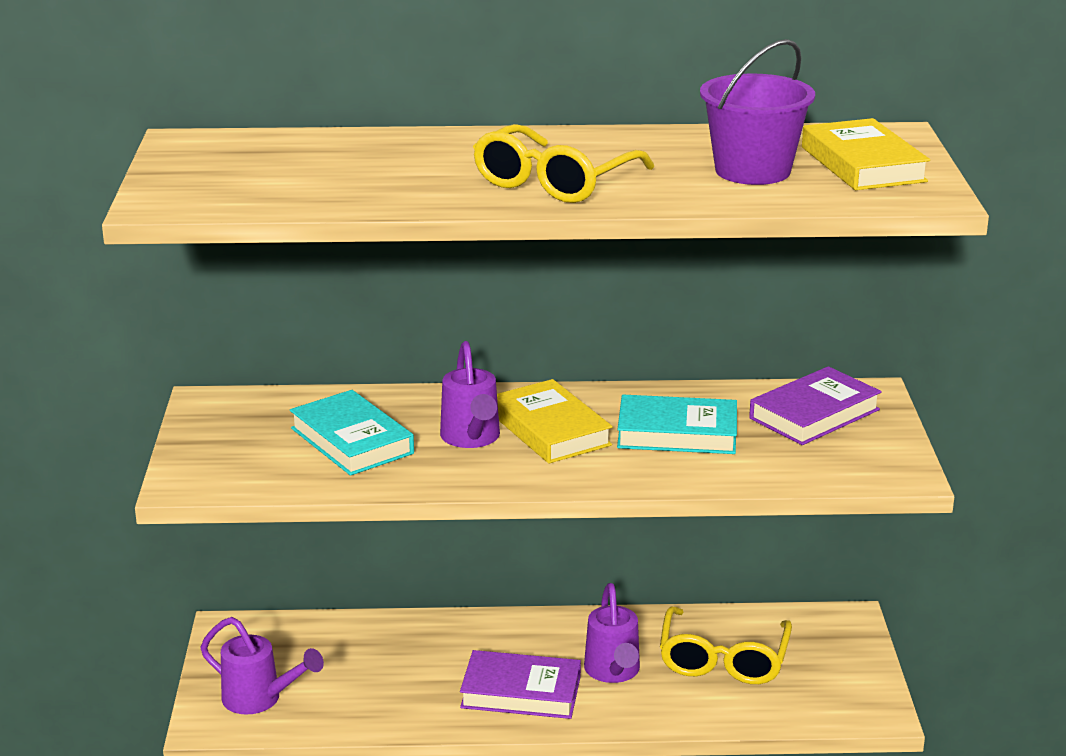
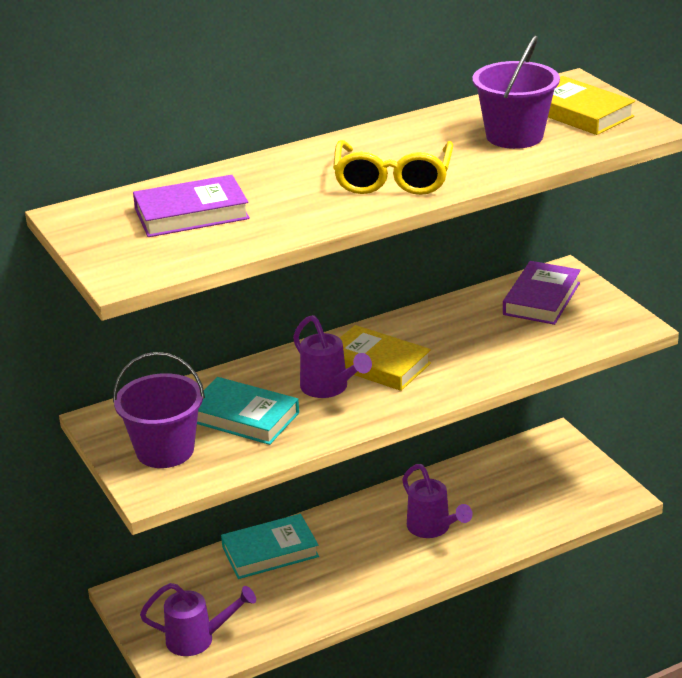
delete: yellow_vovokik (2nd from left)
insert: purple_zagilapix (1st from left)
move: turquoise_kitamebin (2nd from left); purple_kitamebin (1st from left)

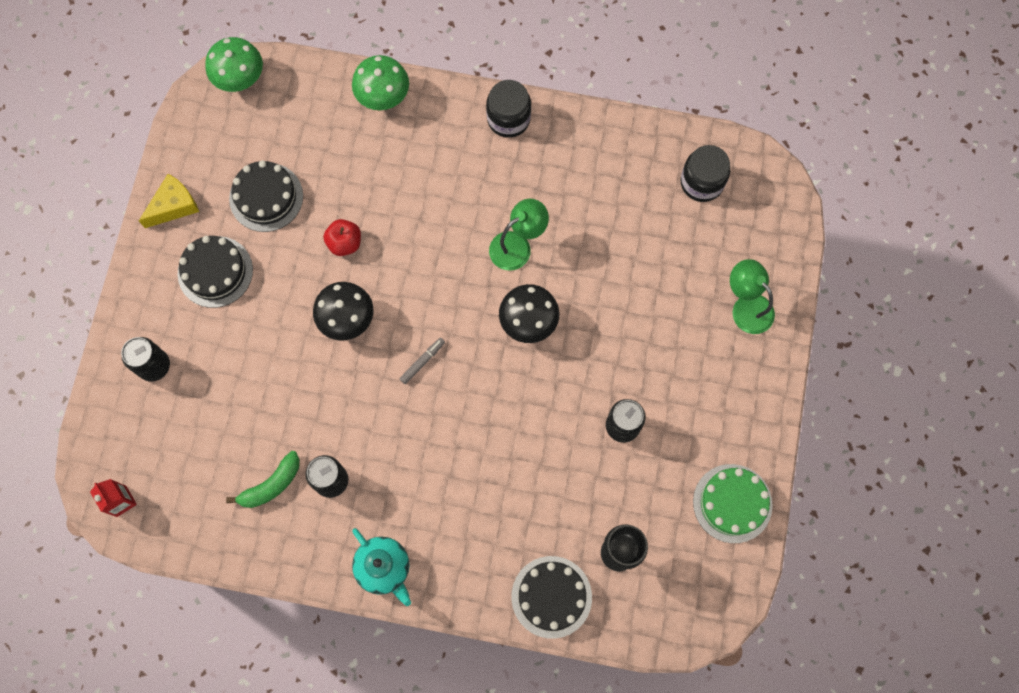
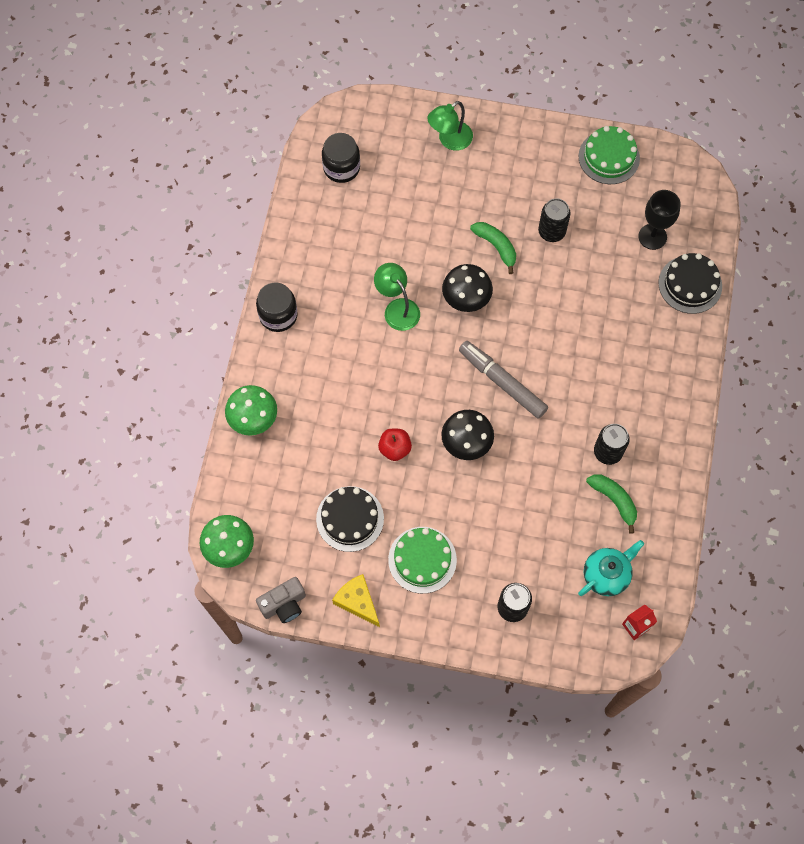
insert: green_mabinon (1st from left); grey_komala
move: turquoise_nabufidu
recolor: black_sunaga (1st from left) to green_sunaga (1st from left)
resize: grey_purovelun x2.14

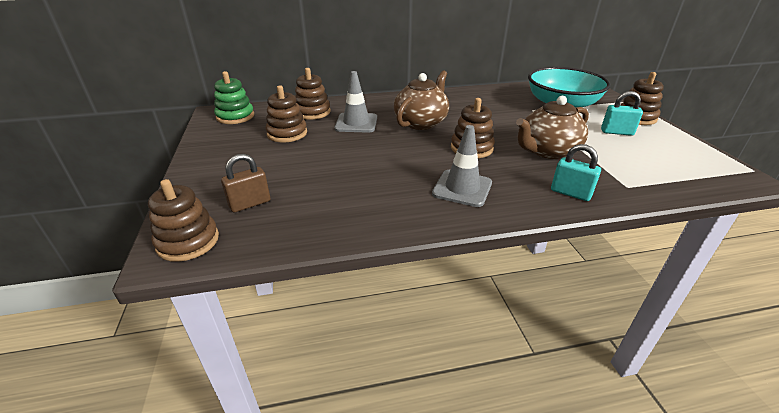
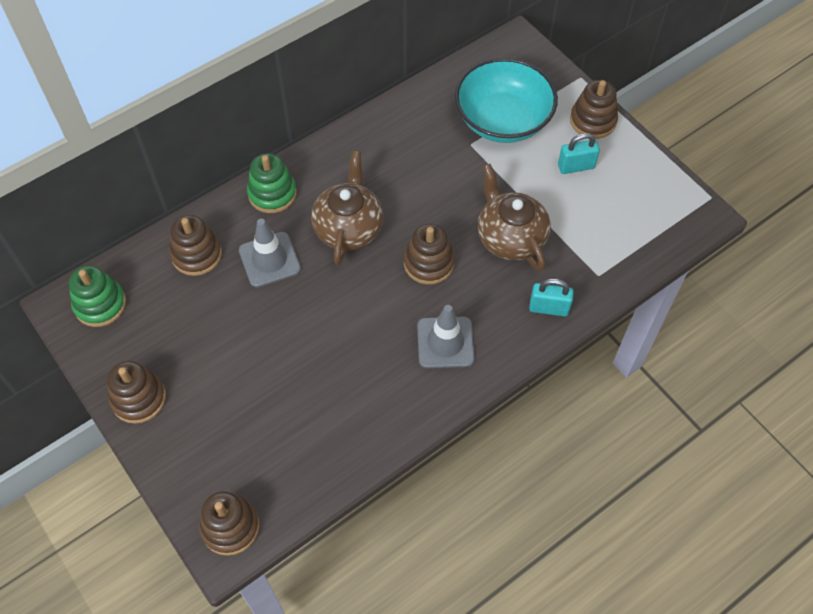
delete: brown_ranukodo
insert: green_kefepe (2nd from left)
move: brown_kefepe (2nd from left in the first image) to brown_kefepe (1st from left)
rotate: brown_nabufidu (2nd from left) 120 degrees clockwise

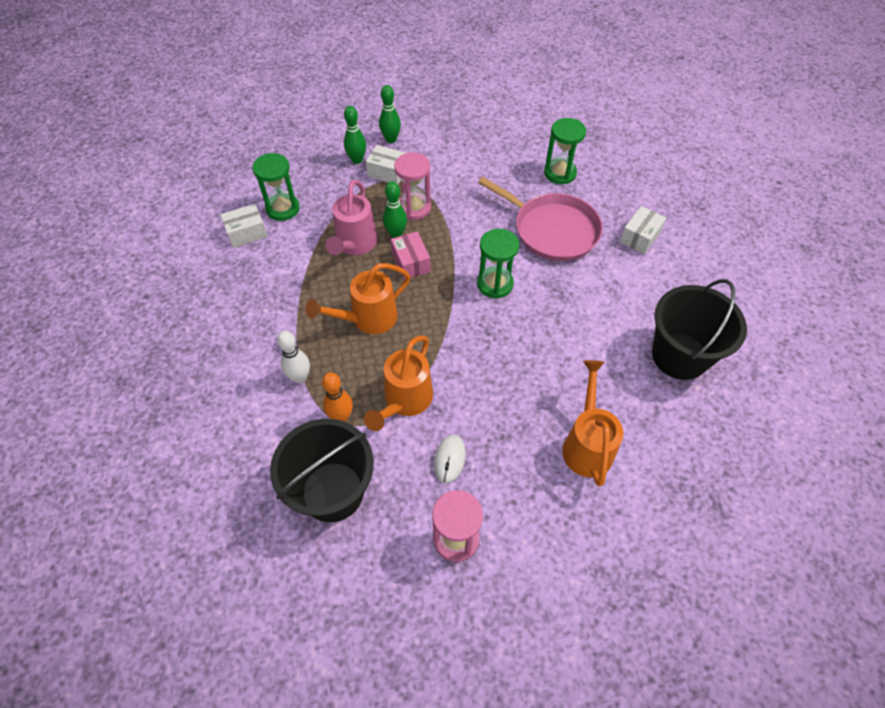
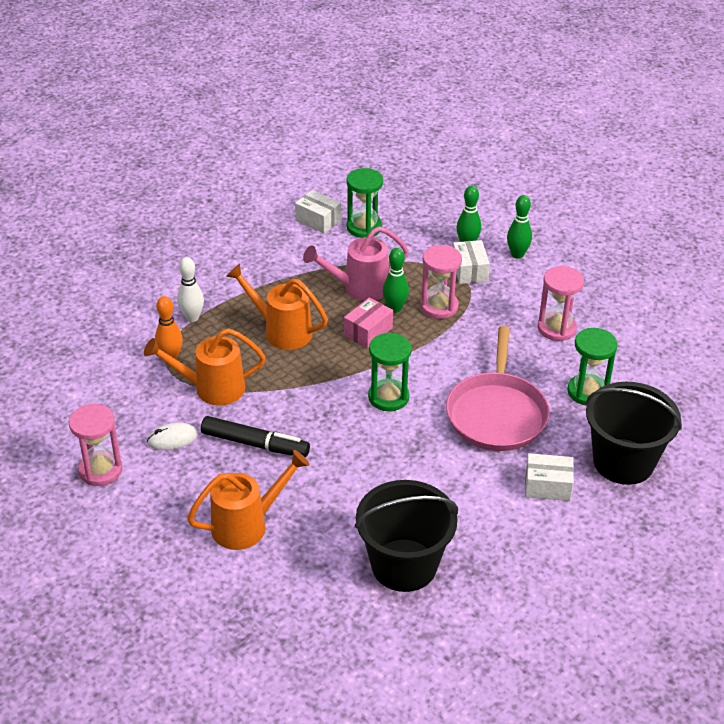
insert: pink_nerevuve (3rd from left); black_purovelun
move: black_zagilapix (1st from left in the first image) to black_zagilapix (2nd from left)

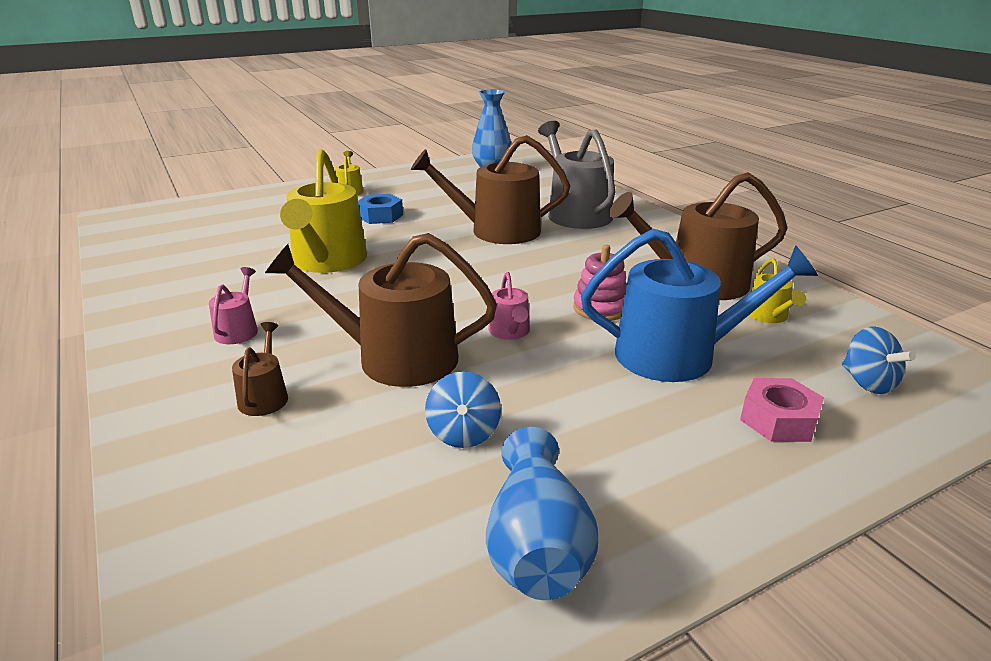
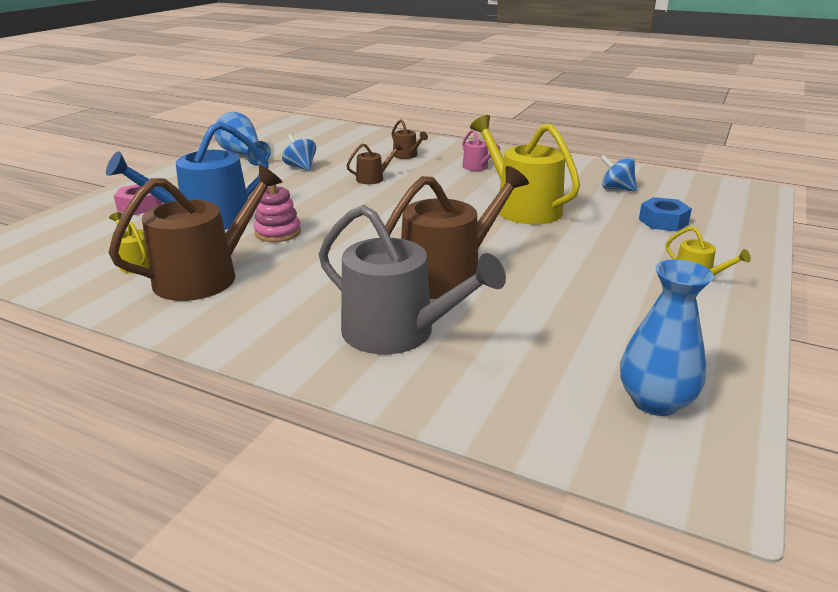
delete: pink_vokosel (2nd from left)
move: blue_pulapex; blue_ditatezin (2nd from left)
resize: brown_vokosel (2nd from left) x0.46

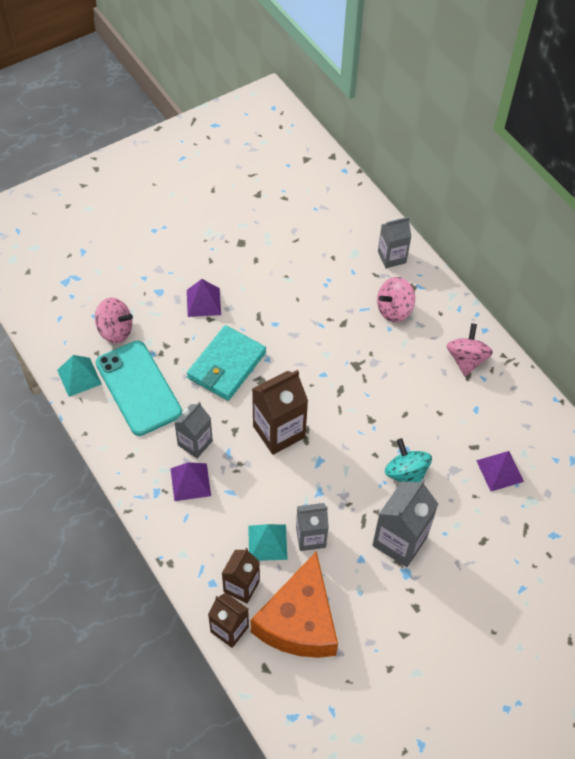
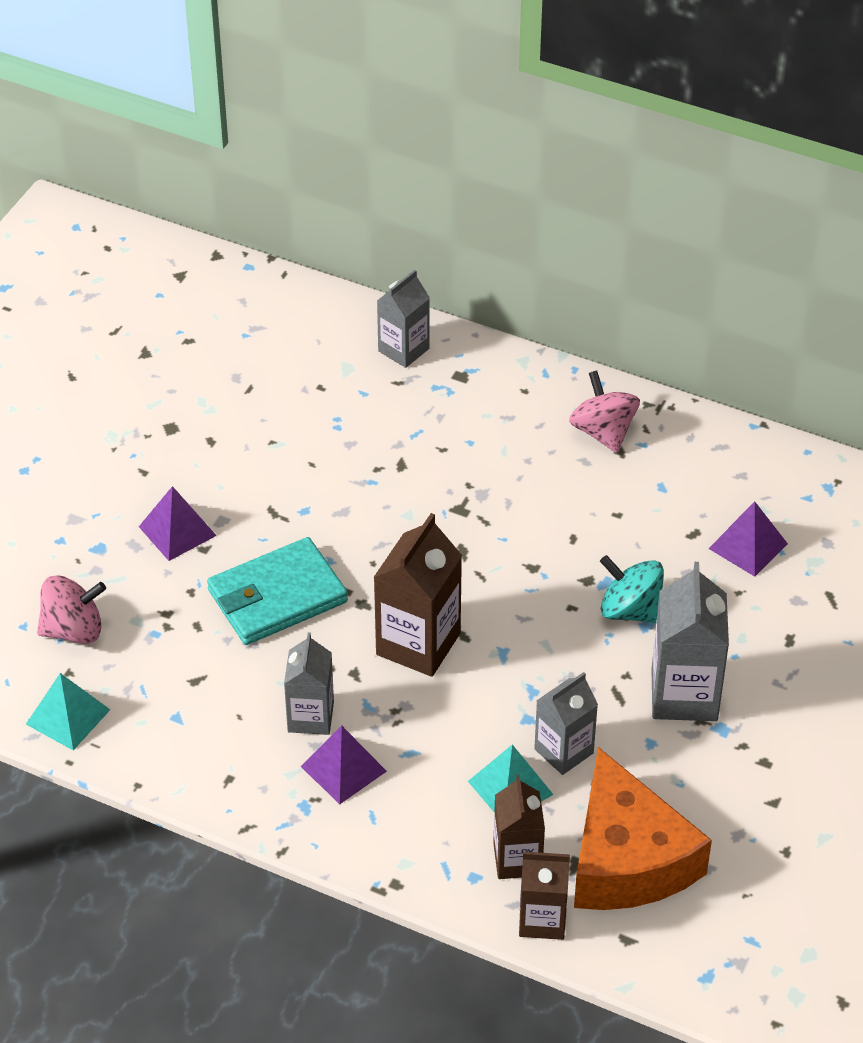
delete: pink_ditatezin (2nd from left); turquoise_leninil
rotate: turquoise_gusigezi 60 degrees clockwise

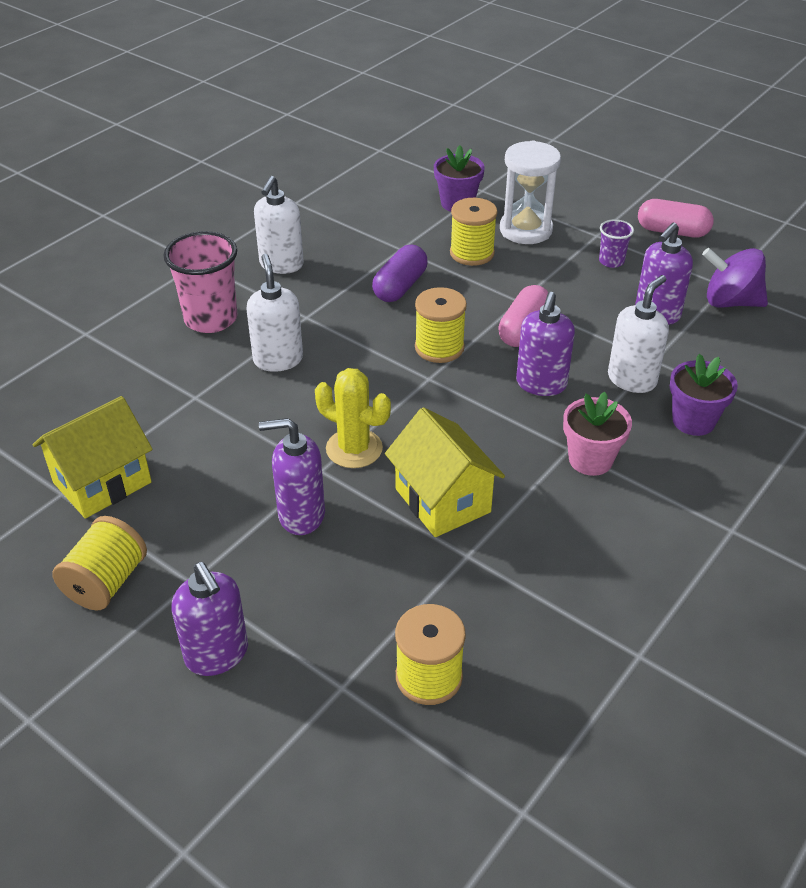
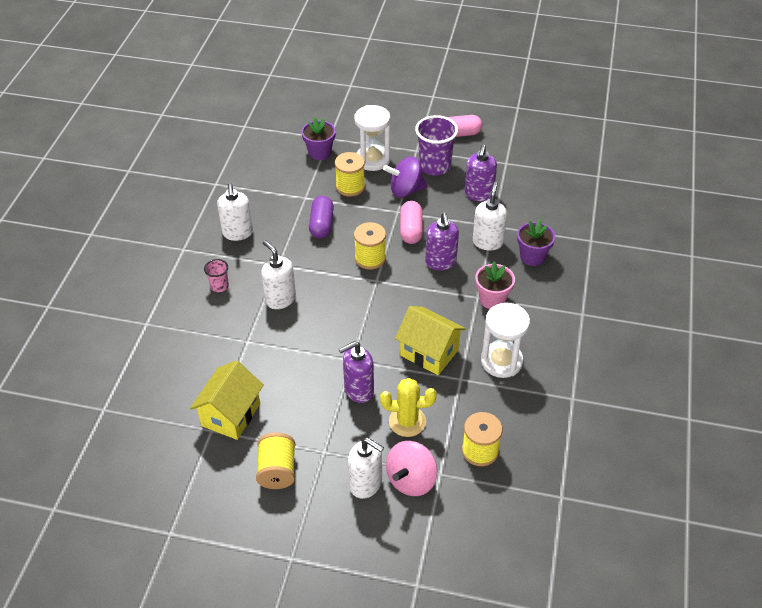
insert: white_nerevuve (2nd from left); pink_ditatezin
move: purple_ditatezin; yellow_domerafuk
recolor: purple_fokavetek (1st from left) to white_fokavetek (3rd from left)
resize: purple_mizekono x1.96; pink_mizekono x0.51

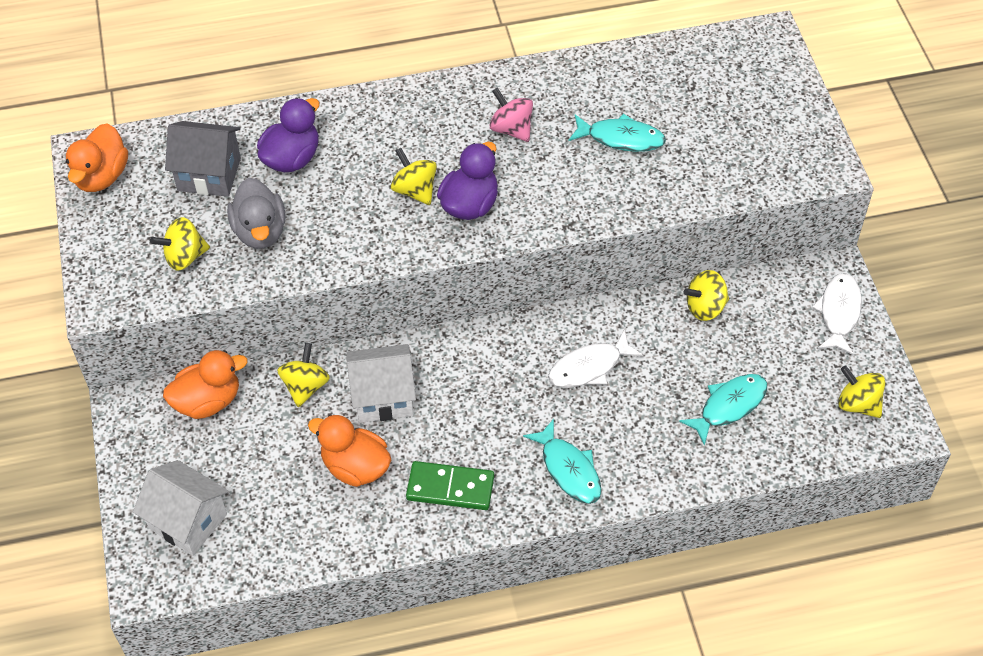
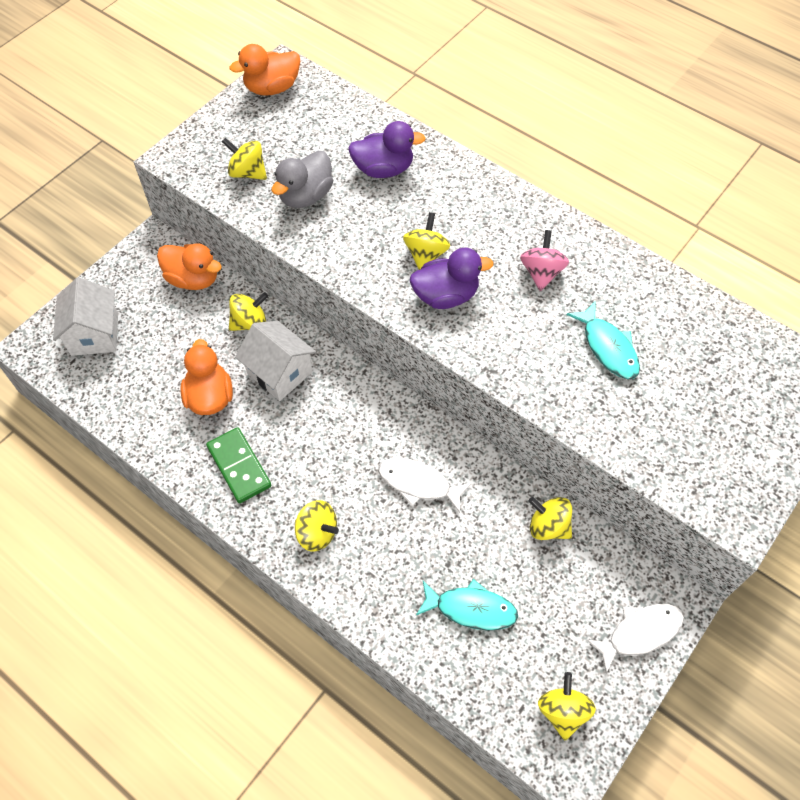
delete: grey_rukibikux
replace: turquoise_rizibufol (1st from left) to yellow_ditatezin (3rd from left)

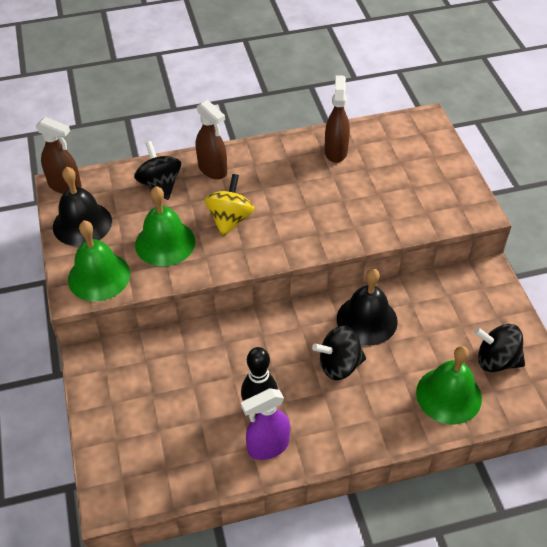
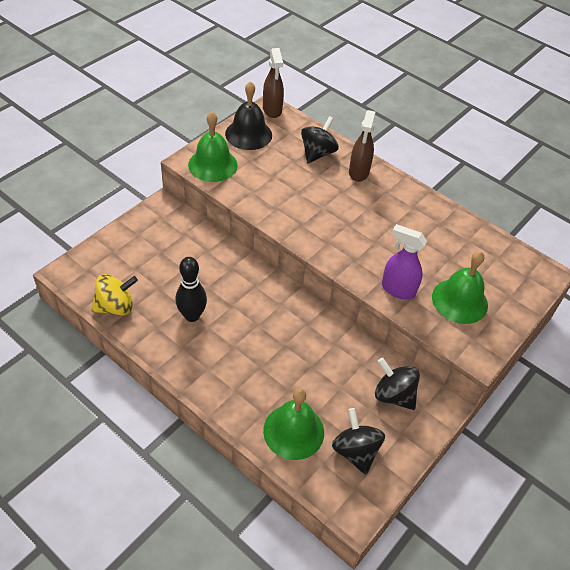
delete: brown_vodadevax (3rd from left); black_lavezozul (2nd from left)
move: yellow_ditatezin; green_lavezozul (2nd from left in the first image) to green_lavezozul (3rd from left); black_ditatezin (2nd from left in the first image) to black_ditatezin (3rd from left); purple_vodadevax

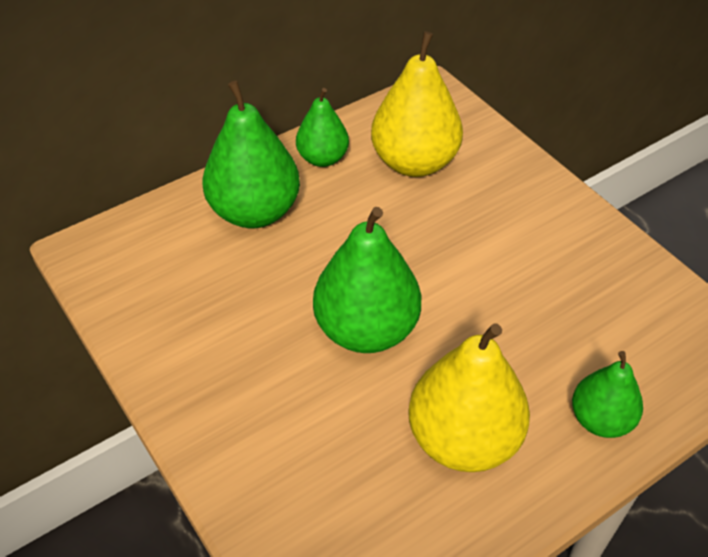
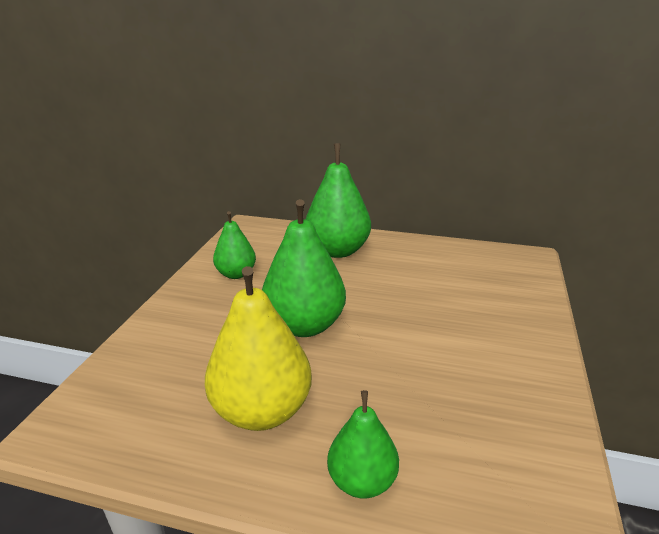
delete: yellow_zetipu (1st from left)
move: green_zetipu (2nd from left in the first image) to green_zetipu (1st from left)

